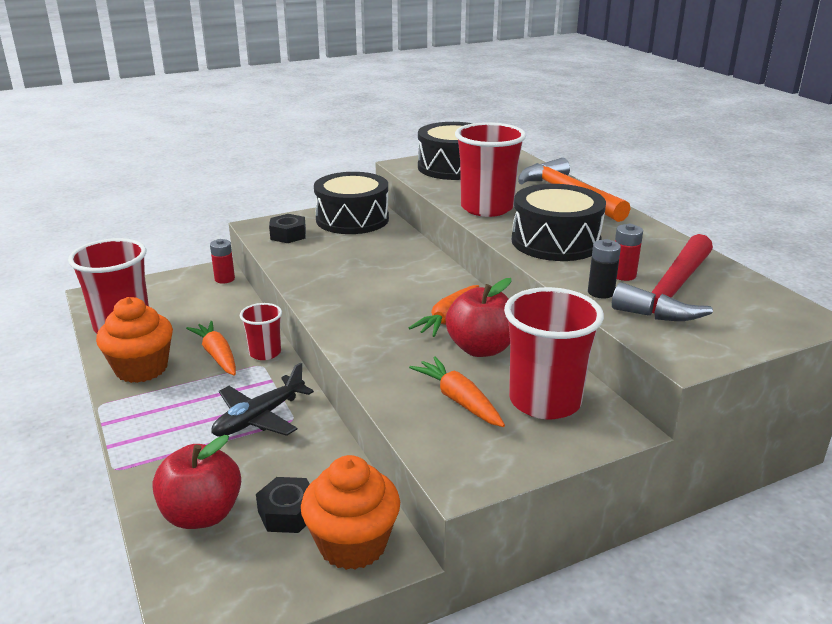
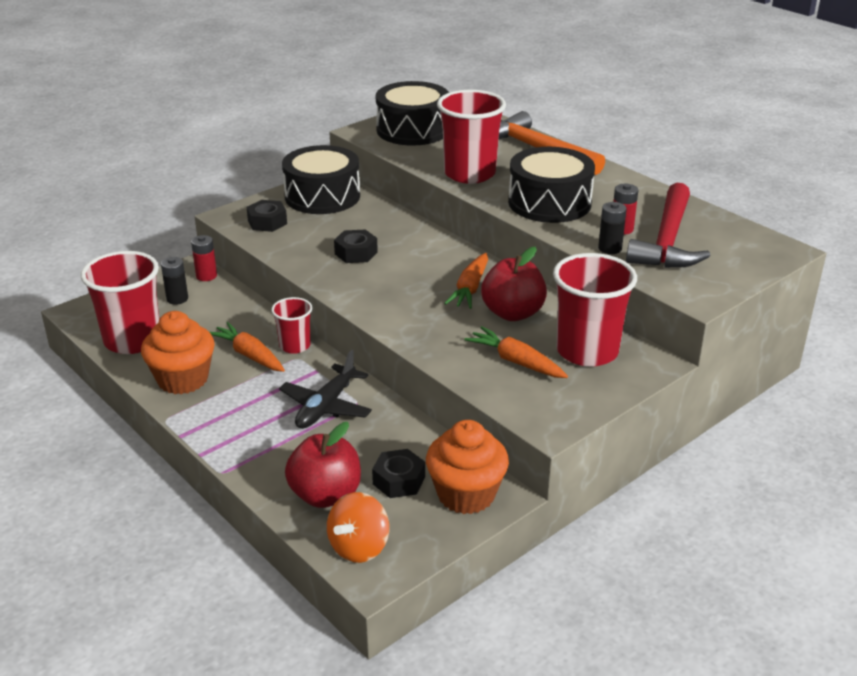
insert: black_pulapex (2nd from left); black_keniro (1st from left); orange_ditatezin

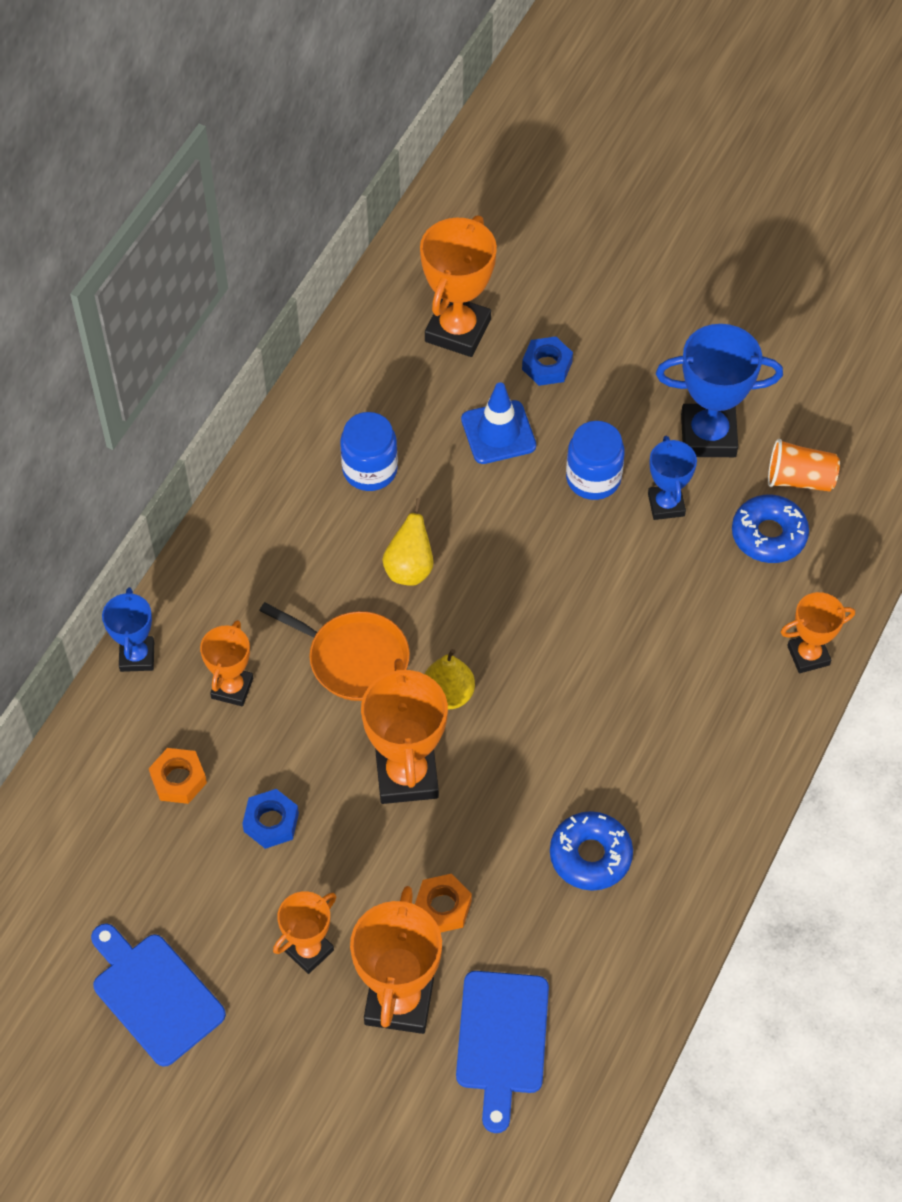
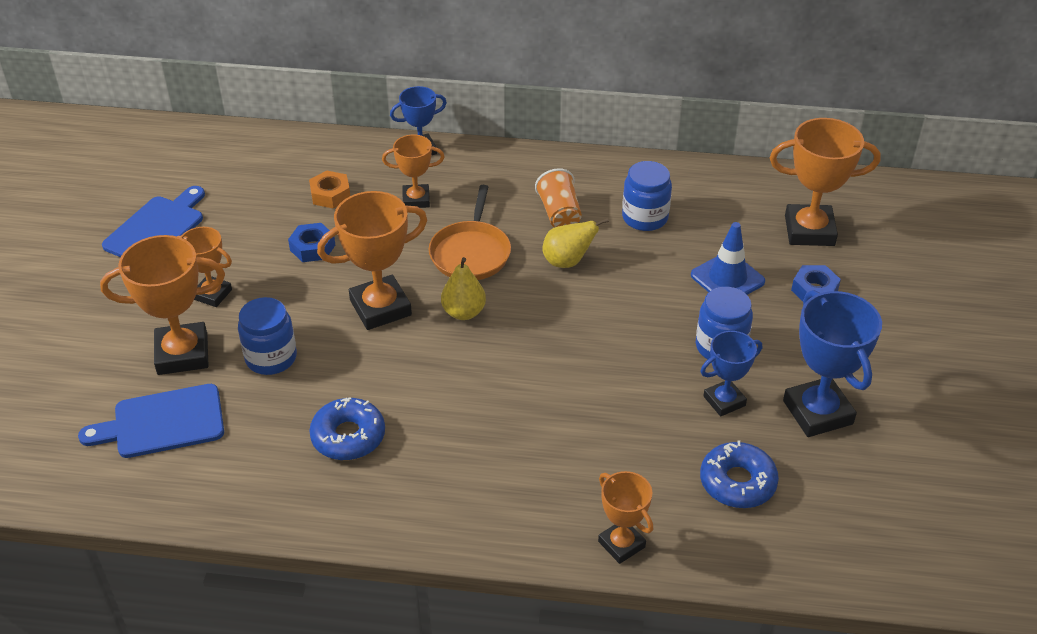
move: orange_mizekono
replace: orange_pulapex (2nd from left) to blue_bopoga (1st from left)

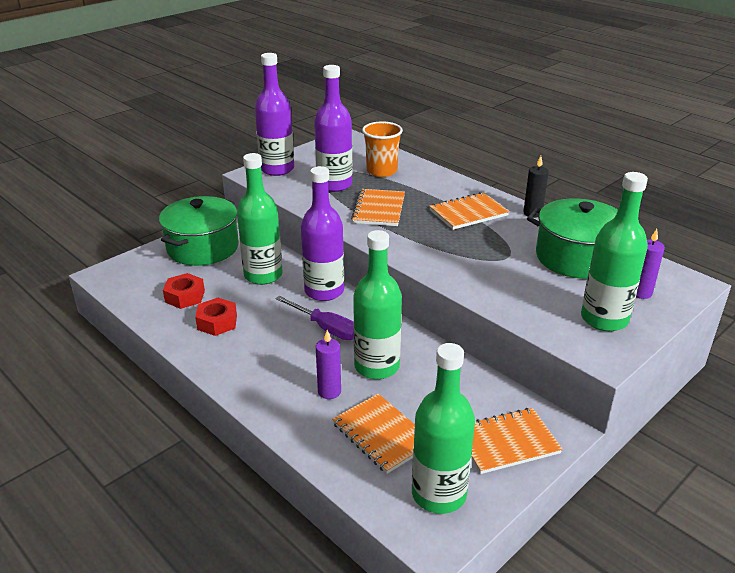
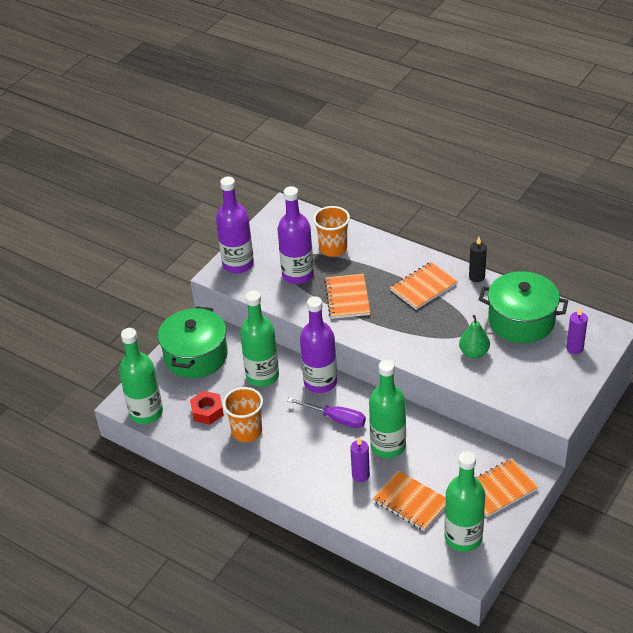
insert: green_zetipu
move: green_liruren (4th from left in the first image) to green_liruren (1st from left)
replace: red_pulapex (2nd from left) to orange_mizekono (1st from left)

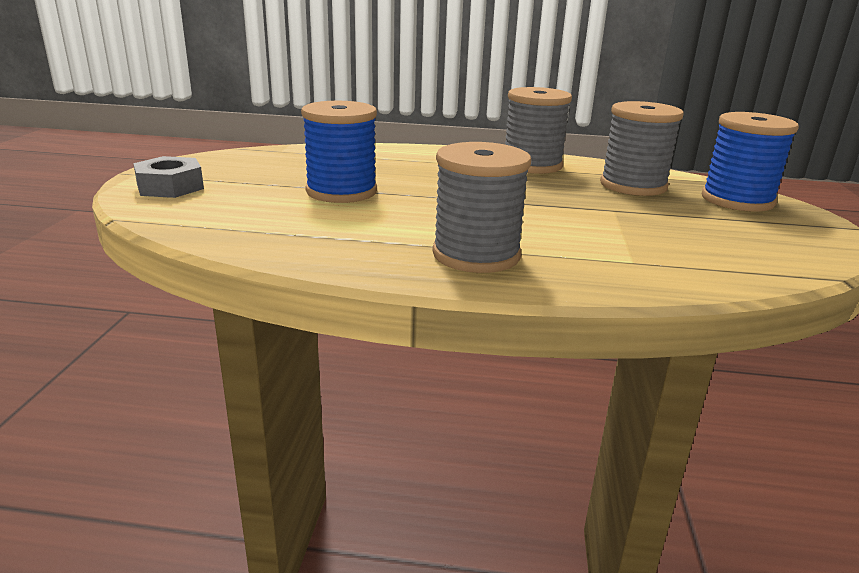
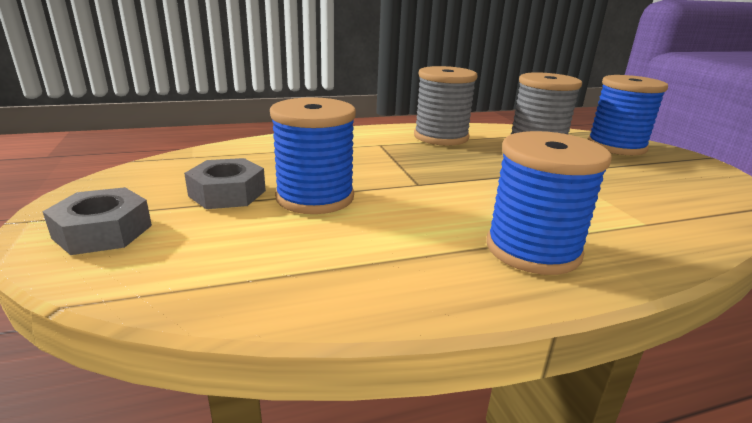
insert: grey_pulapex (2nd from left)
recolor: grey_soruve (1st from left) to blue_soruve (2nd from left)

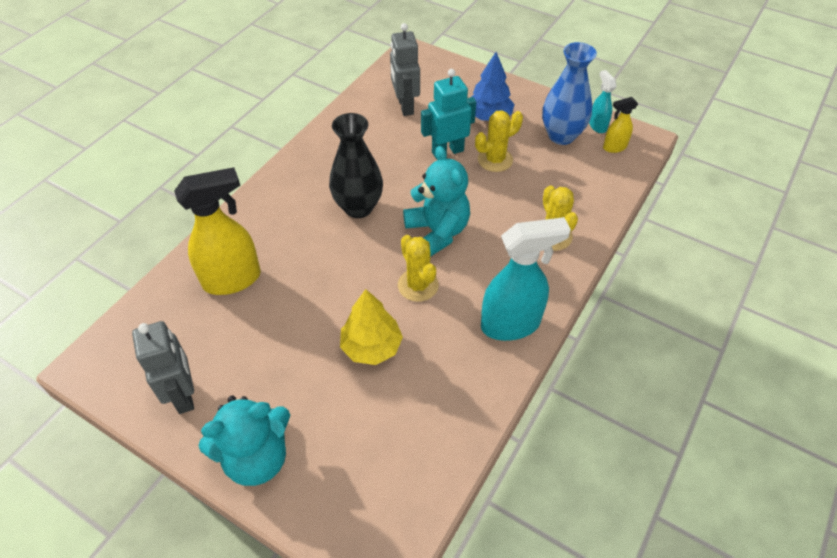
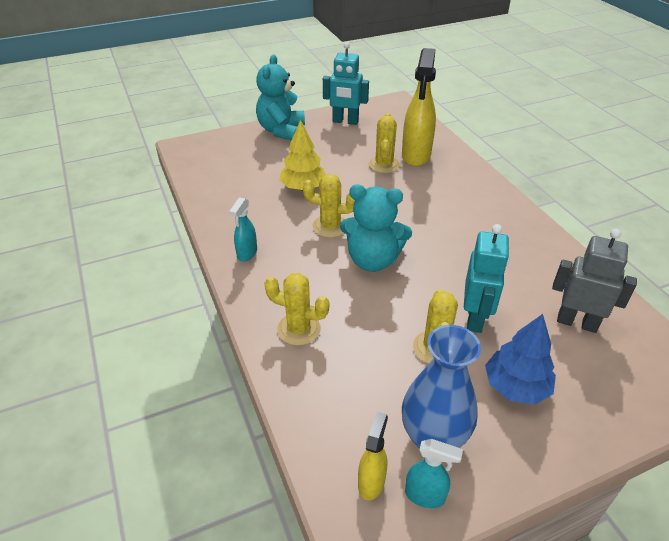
delete: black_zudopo
insert: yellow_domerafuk (3rd from left)
recolor: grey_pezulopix (1st from left) to turquoise_pezulopix (1st from left)
resize: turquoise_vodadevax (1st from left) x0.50

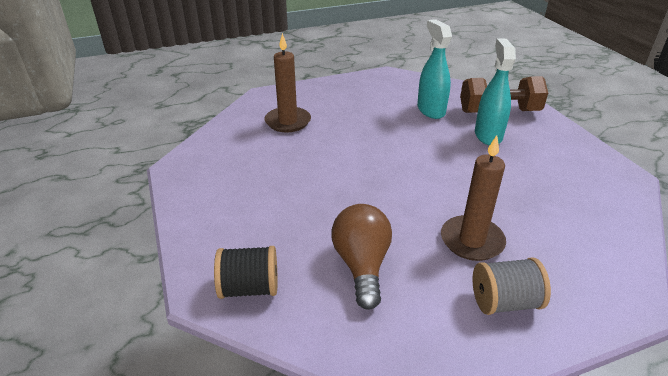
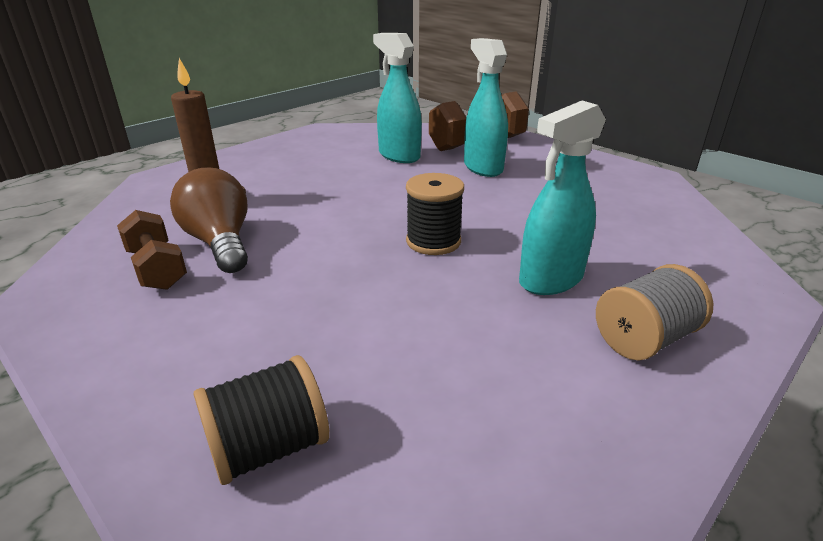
insert: black_soruve (2nd from left); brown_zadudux (1st from left)
move: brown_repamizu
replace: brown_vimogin (2nd from left) to turquoise_vodadevax (3rd from left)

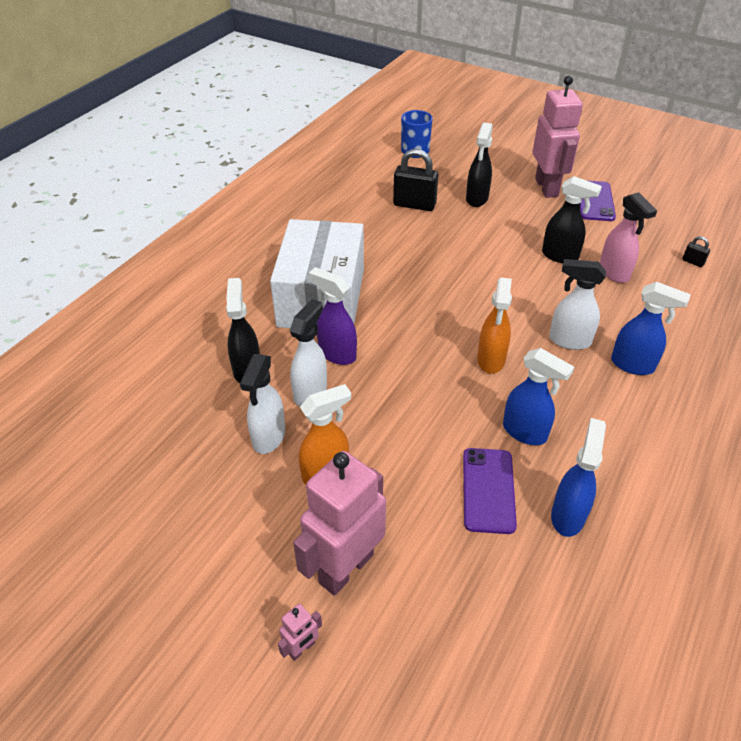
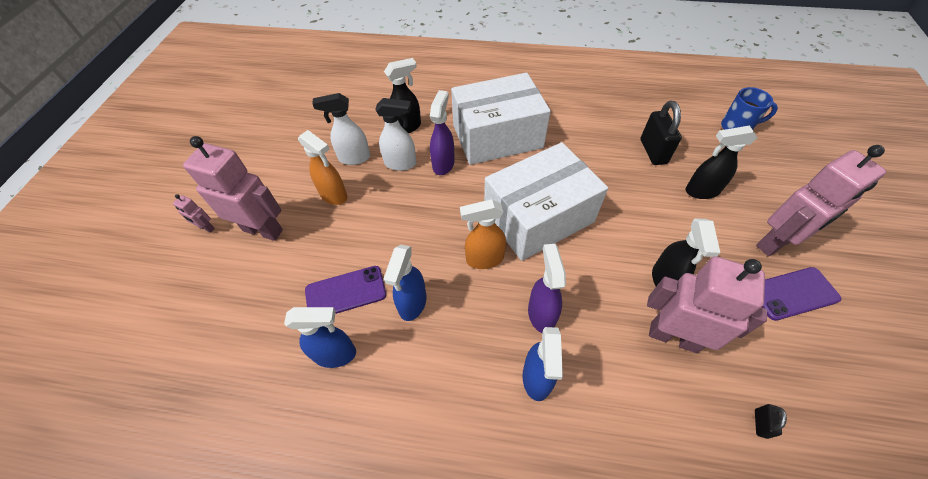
insert: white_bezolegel (2nd from left)
replace: pink_vodadevax to pink_pezulopix (3rd from left)
recolor: white_vodadevax (3rd from left) to purple_vodadevax (2nd from left)

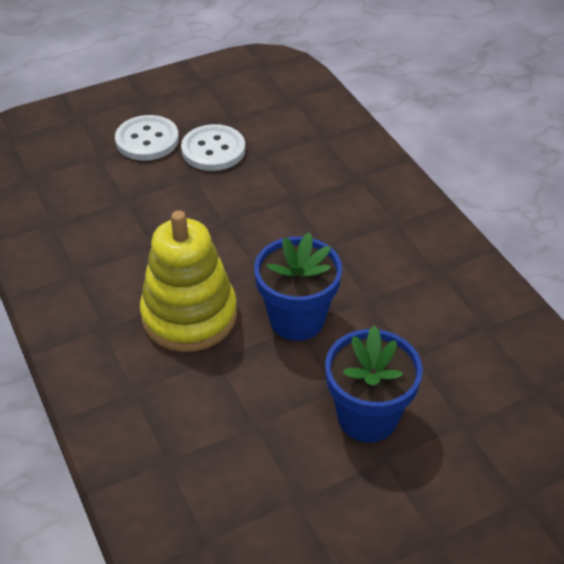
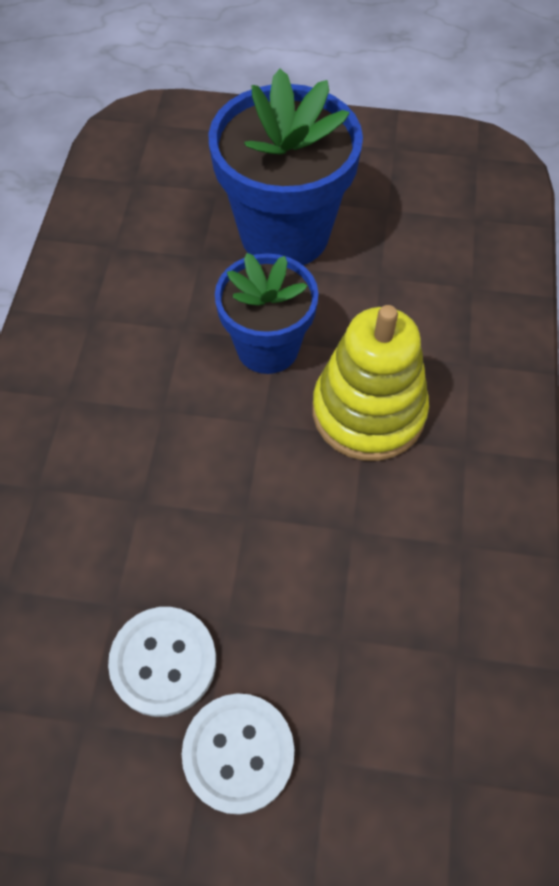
resize: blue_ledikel (2nd from left) x1.55

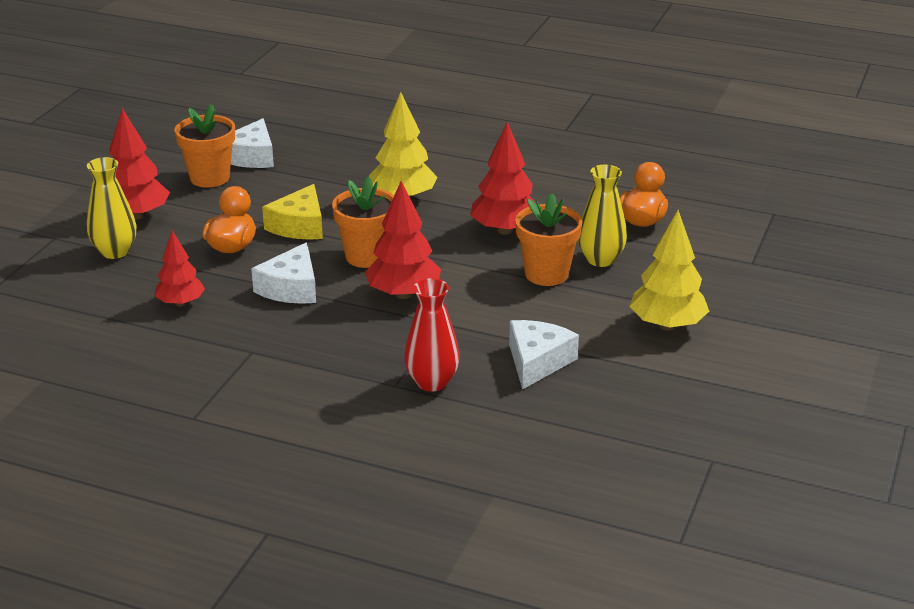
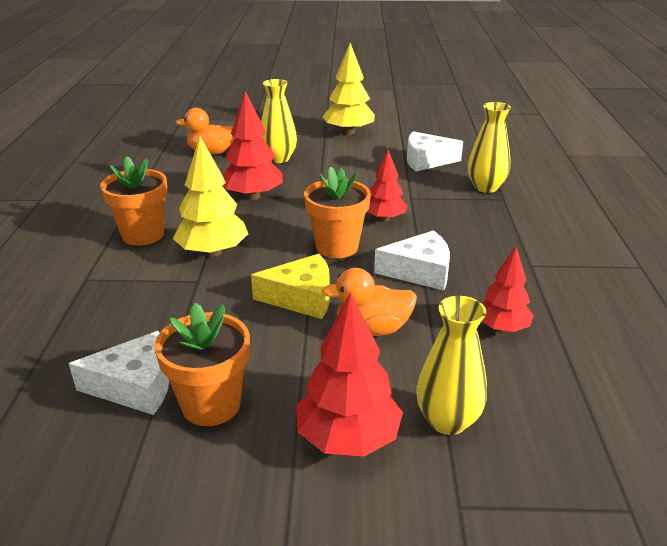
move: orange_ledikel (3rd from left in the first image) to orange_ledikel (1st from left)
recolor: red_zudopo to yellow_zudopo (3rd from left)
resize: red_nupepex (3rd from left) x0.65

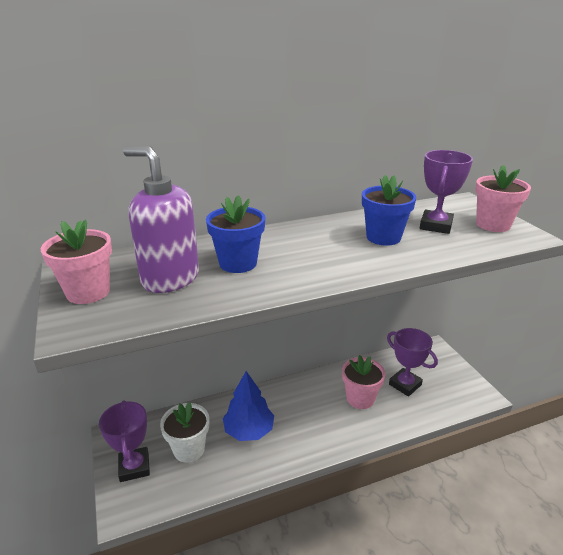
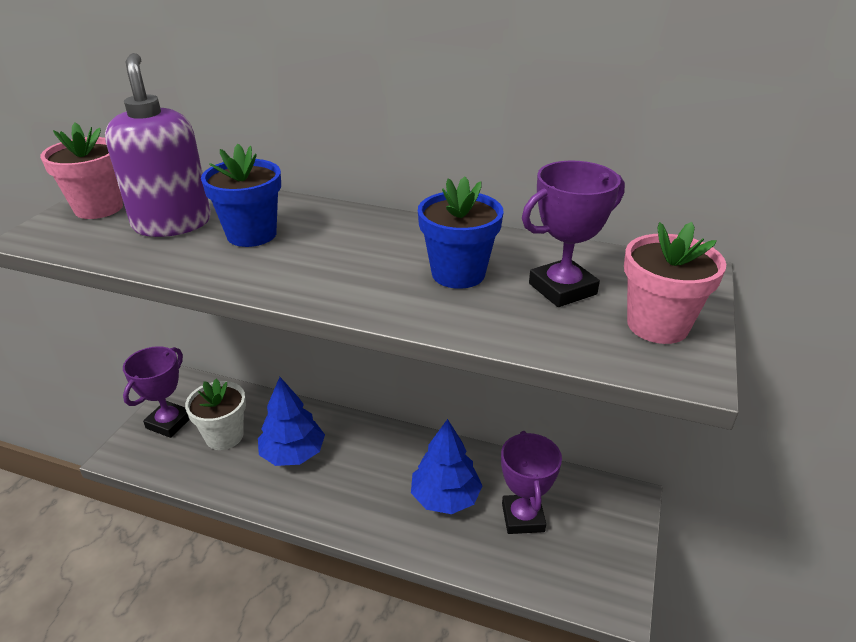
replace: pink_ledikel (2nd from left) to blue_nupepex (2nd from left)

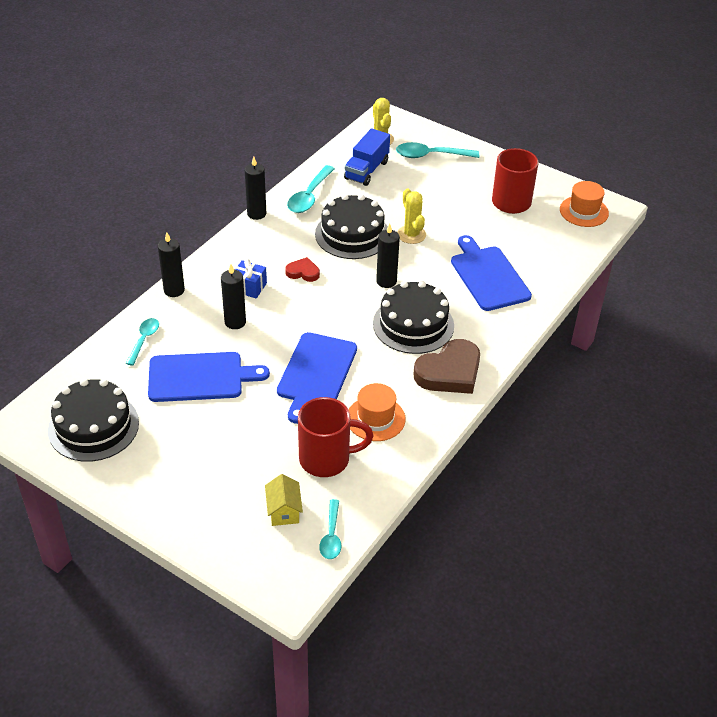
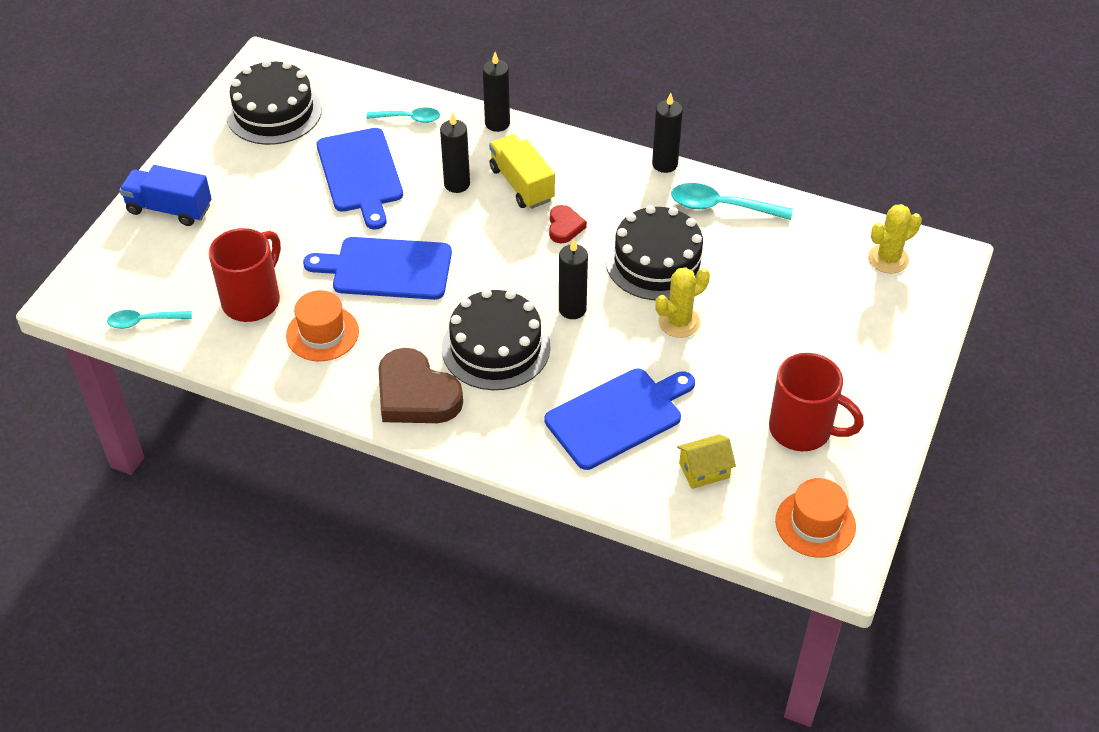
delete: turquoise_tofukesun (4th from left)
move: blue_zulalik; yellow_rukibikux
replace: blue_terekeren to yellow_zulalik
rotate: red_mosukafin (1st from left) 135 degrees counterclockwise

